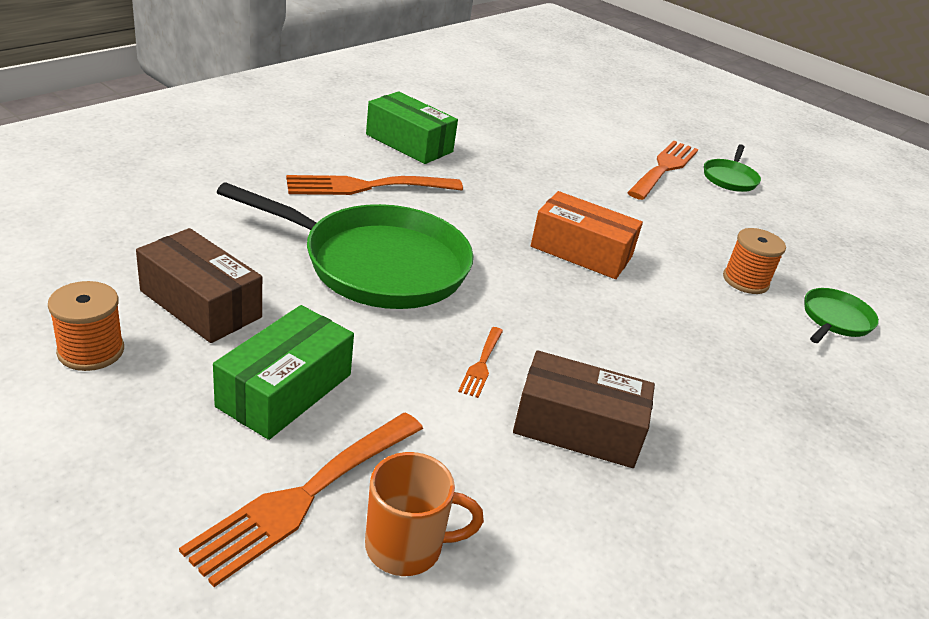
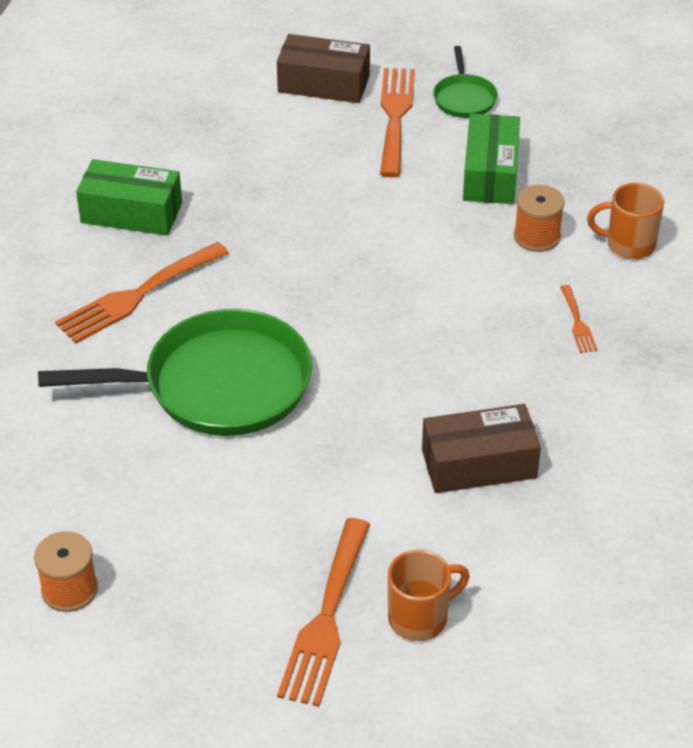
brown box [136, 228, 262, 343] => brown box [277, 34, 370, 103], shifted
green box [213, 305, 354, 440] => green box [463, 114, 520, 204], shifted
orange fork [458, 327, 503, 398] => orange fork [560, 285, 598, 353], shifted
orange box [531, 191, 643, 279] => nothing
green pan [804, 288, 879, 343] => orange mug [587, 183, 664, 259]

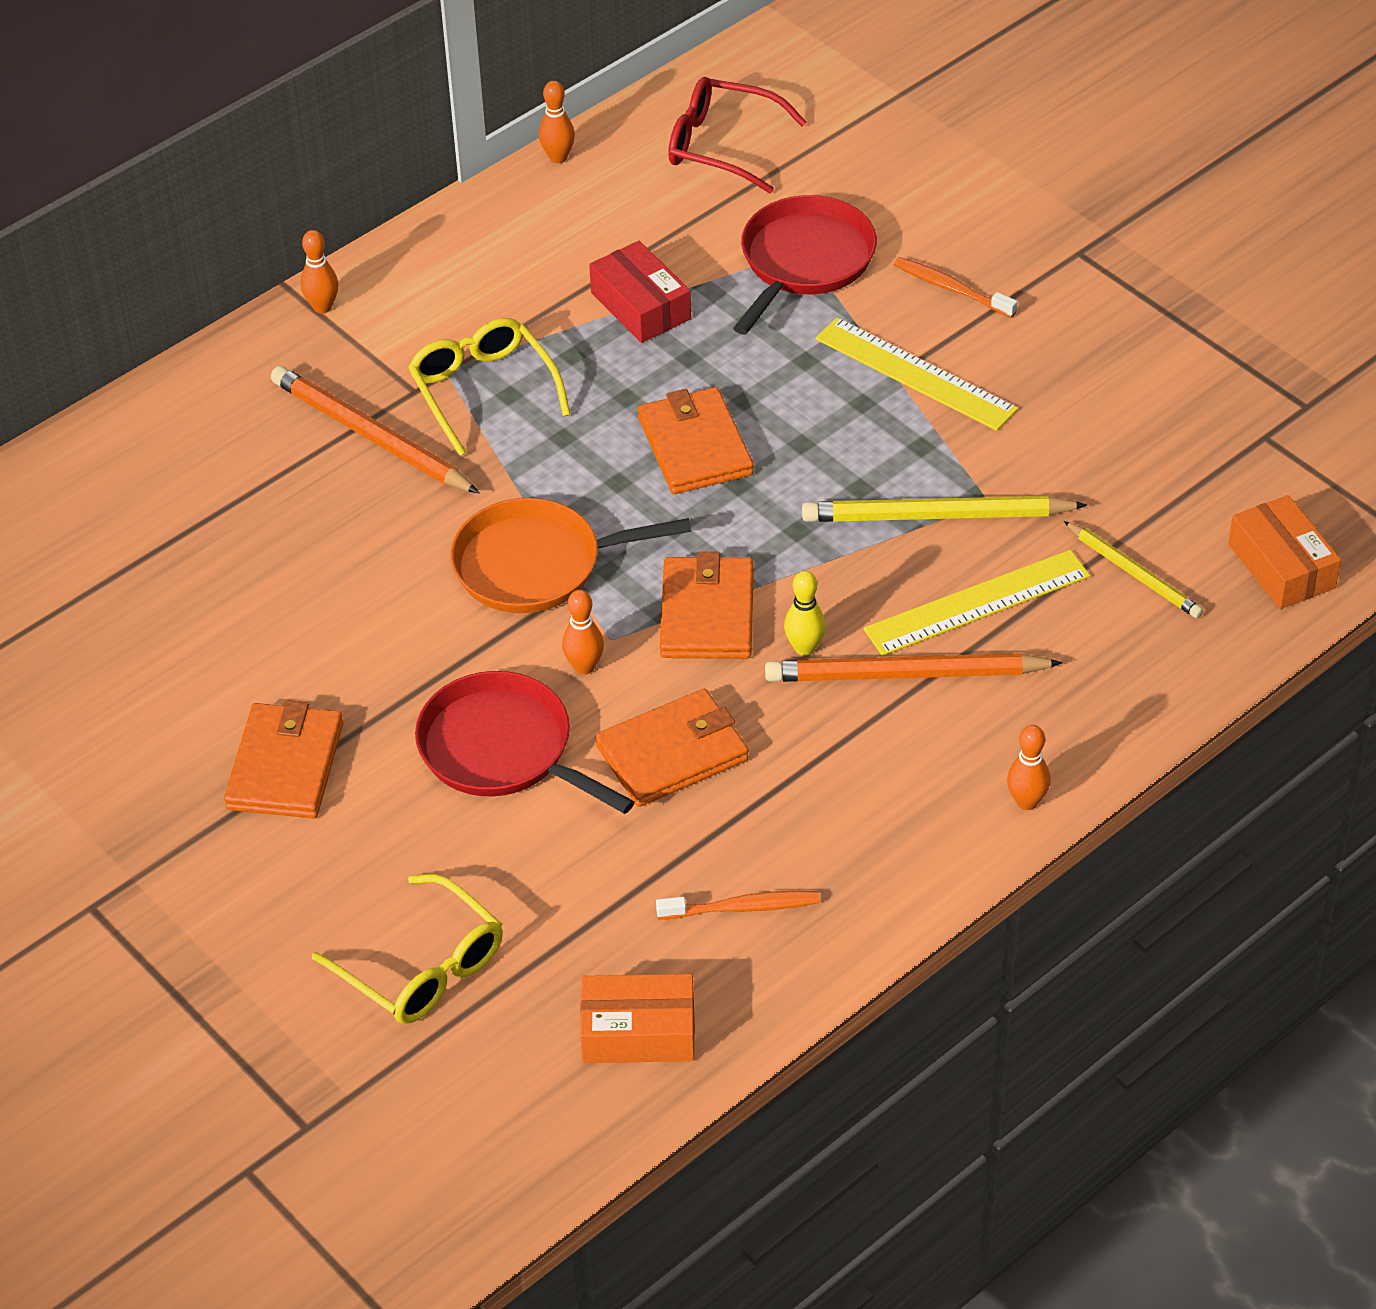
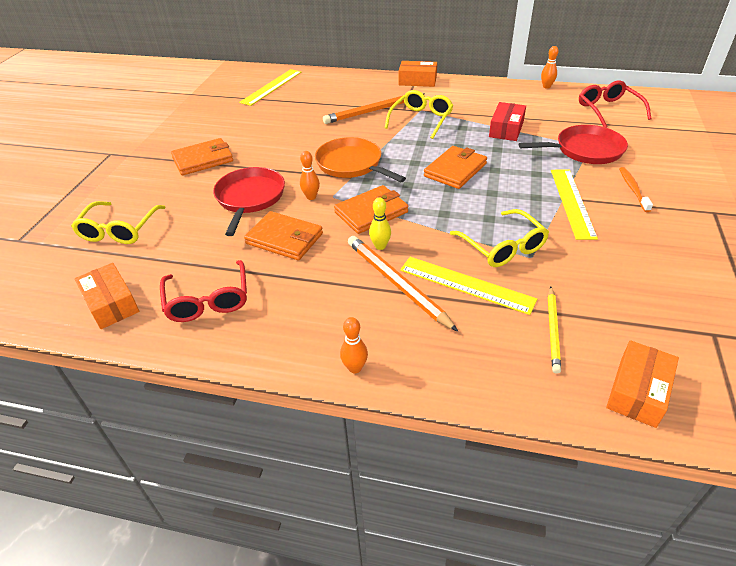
orange pencil [271, 366, 480, 494] => orange pencil [323, 94, 424, 124], 120 degrees counterclockwise
orange bowling pin [301, 230, 338, 313] => orange box [399, 61, 437, 87]
orange toothbrush [656, 891, 820, 919] => red glasses [160, 260, 247, 322]
yellow pencil [802, 496, 1087, 522] => yellow glasses [450, 209, 549, 267]
nothing => yellow ruler [239, 69, 302, 106]

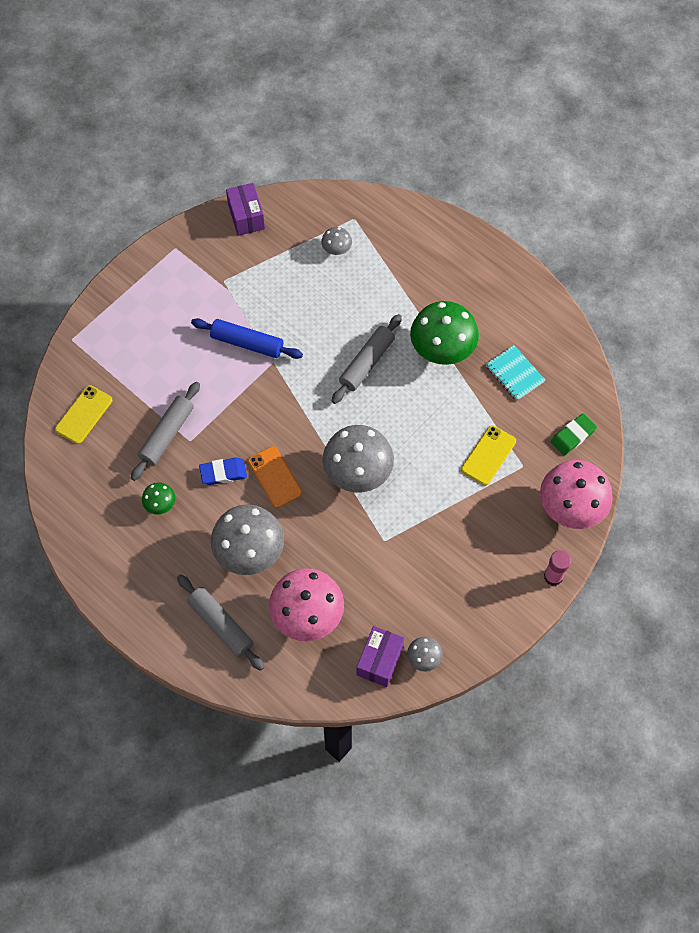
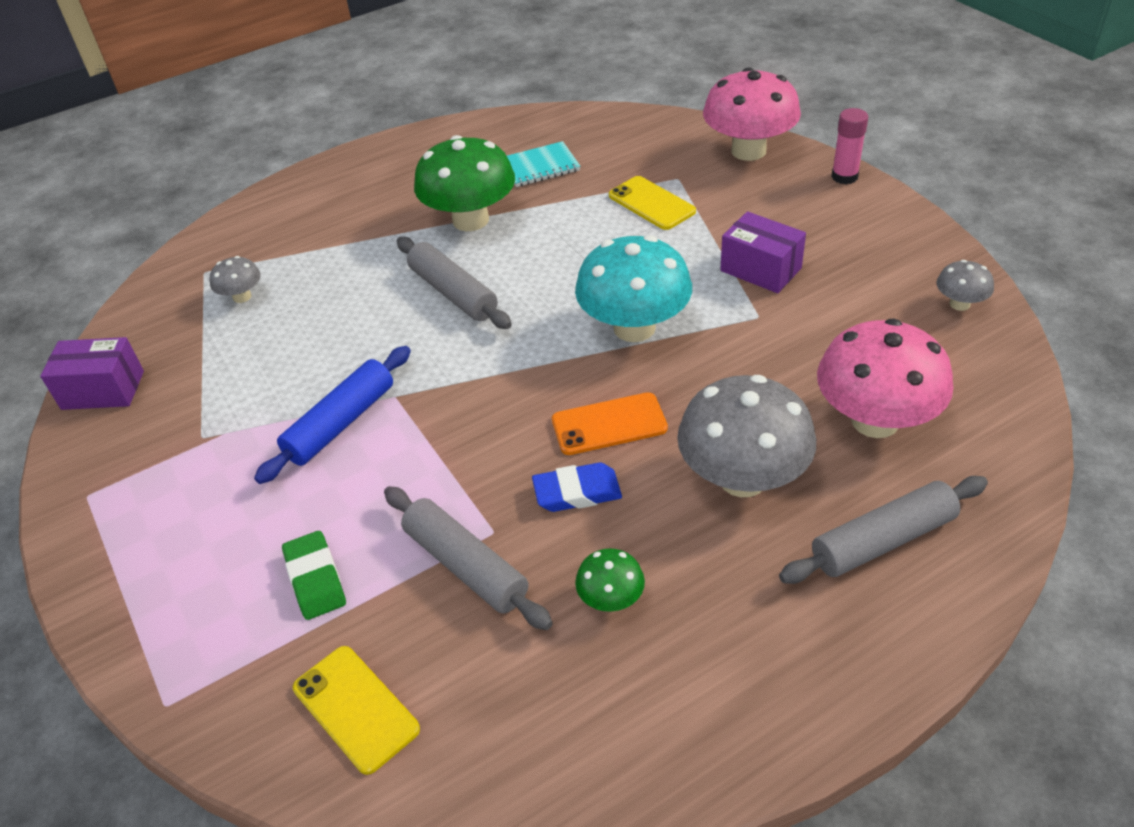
blue eraser [199, 457, 247, 485] => blue eraser [532, 462, 622, 512], 75 degrees clockwise
grey mushroom [322, 425, 394, 493] => turquoise mushroom [575, 235, 692, 342]
purple box [356, 626, 404, 687] => purple box [720, 212, 806, 293], shifted
green eraser [551, 413, 597, 456] => green eraser [282, 531, 346, 620], shifted

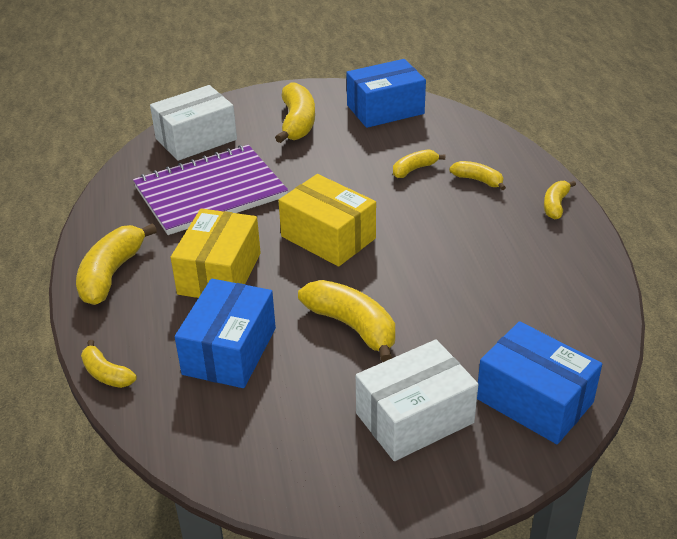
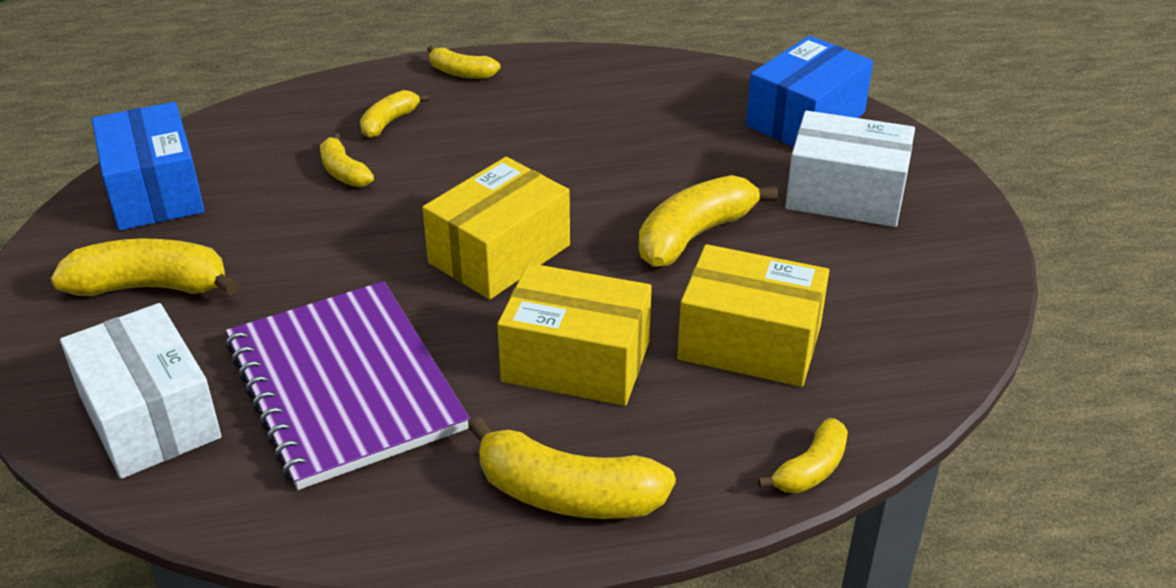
blue box [175, 279, 276, 388] => yellow box [677, 244, 829, 387]
white box [356, 339, 478, 461] => white box [785, 110, 915, 227], 45 degrees counterclockwise

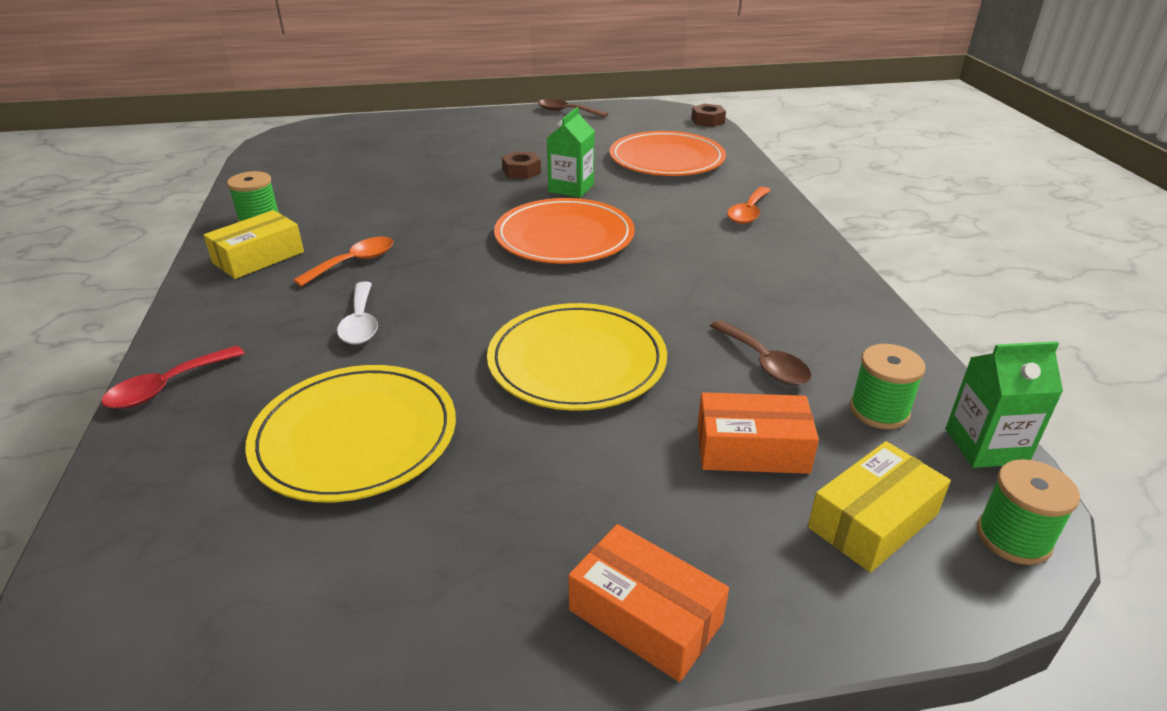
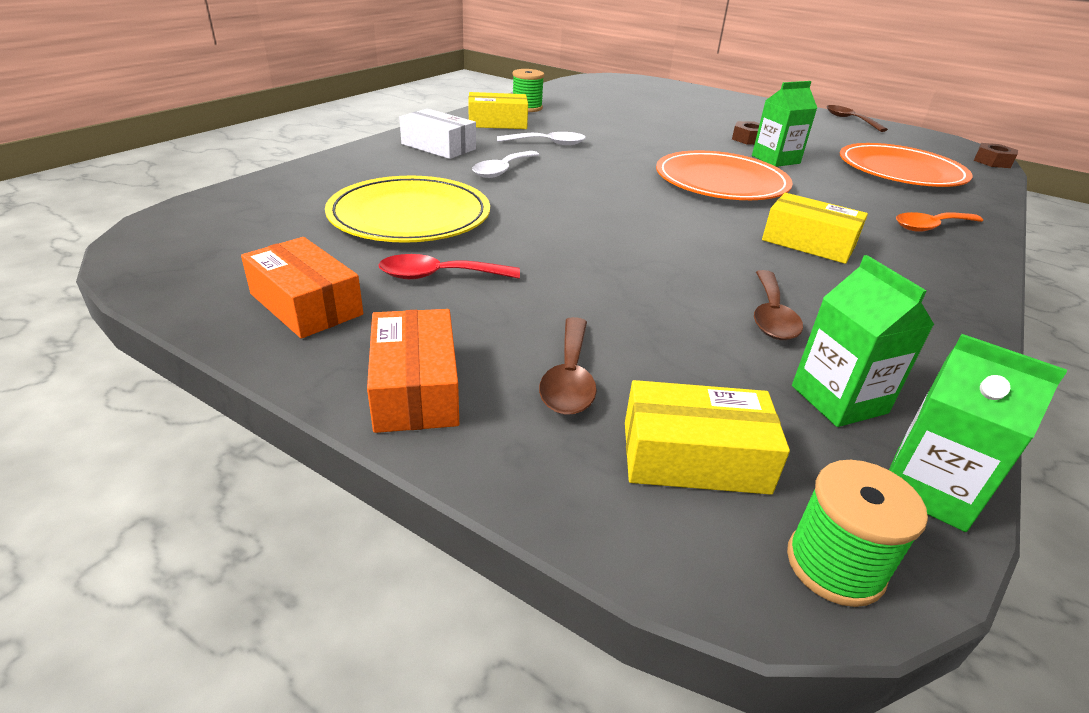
red spoon [101, 345, 245, 409] => red spoon [378, 254, 520, 279], shifted
orange spoon [293, 236, 393, 287] => white spoon [497, 132, 586, 145]
yellow plate [487, 303, 667, 411] => nothing
orange box [698, 392, 819, 474] => orange box [241, 237, 363, 339], shifted
green spool [850, 344, 925, 429] => green carton [792, 255, 934, 427]
nothing => white box [399, 109, 476, 159]
nothing => brown spoon [539, 317, 597, 415]
nothing => yellow box [762, 193, 868, 264]

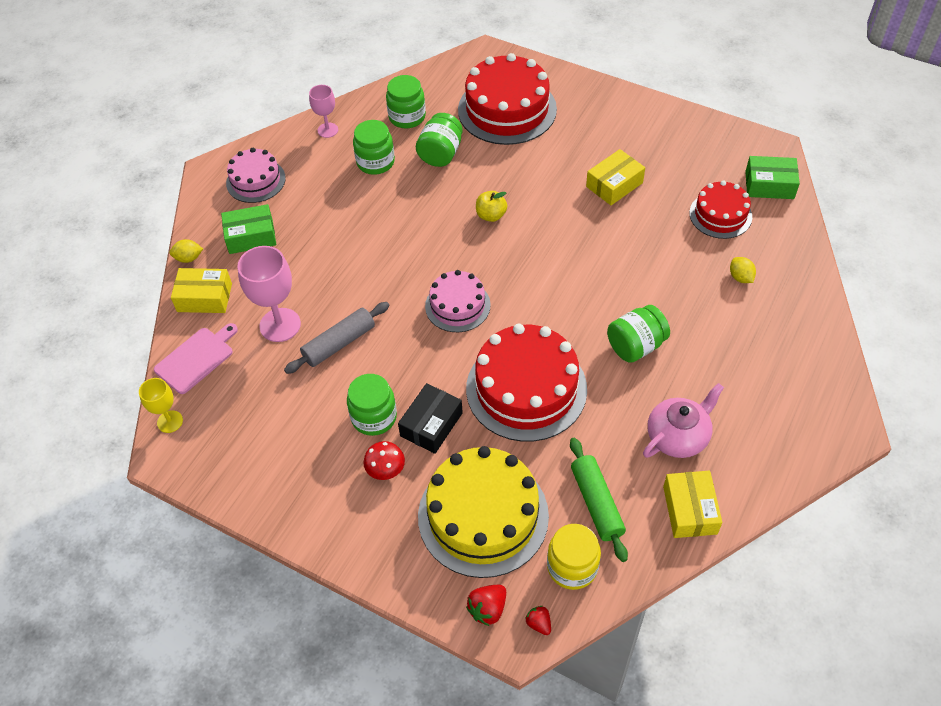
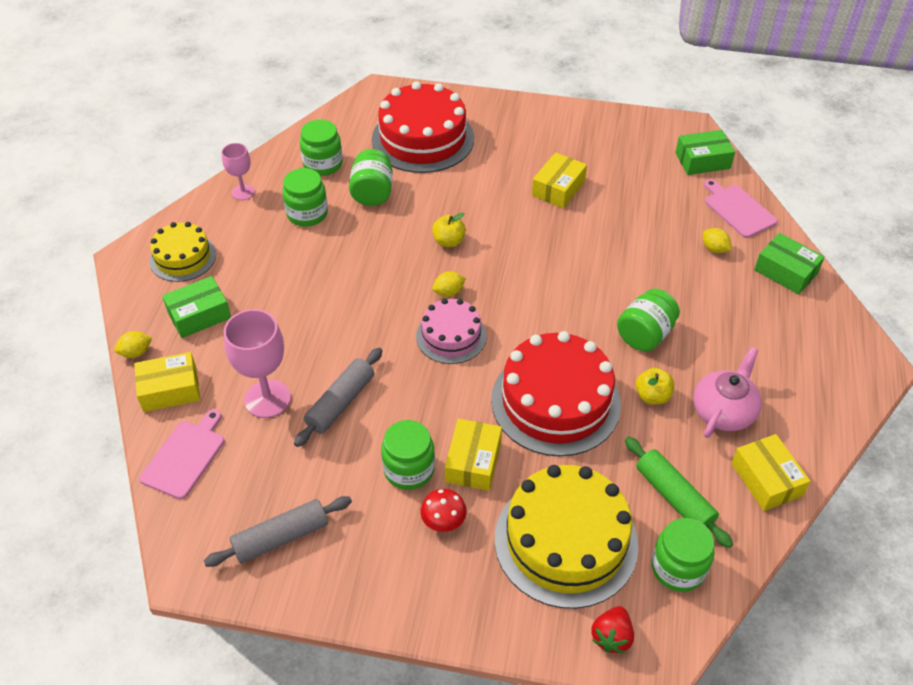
yellow goblet [139, 378, 183, 433] => nothing
pink cake [226, 148, 286, 203] => yellow cake [149, 222, 216, 282]
black box [398, 383, 463, 454] => yellow box [445, 419, 502, 491]
red strawberry [525, 606, 551, 635] => nothing
yellow jar [547, 524, 601, 590] => green jar [652, 518, 714, 592]
red cake [689, 180, 752, 239] => nothing
nothing => grey rolling pin [204, 496, 352, 567]
nothing => yellow lemon [432, 271, 466, 297]
nothing => yellow apple [636, 368, 674, 405]
nothing => pink cutting board [704, 179, 777, 238]
nothing => green box [754, 233, 825, 294]

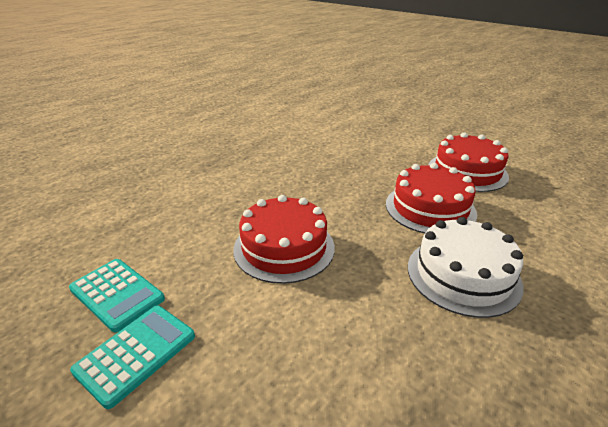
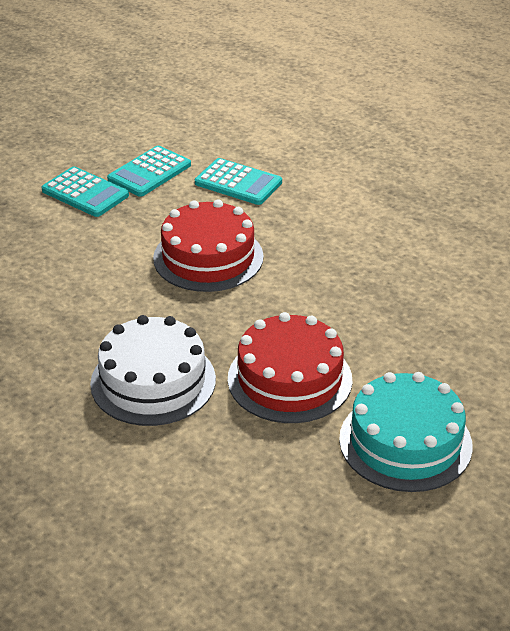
red cake [428, 132, 509, 192] => turquoise cake [339, 372, 473, 492]
nothing => turquoise calculator [195, 158, 282, 205]

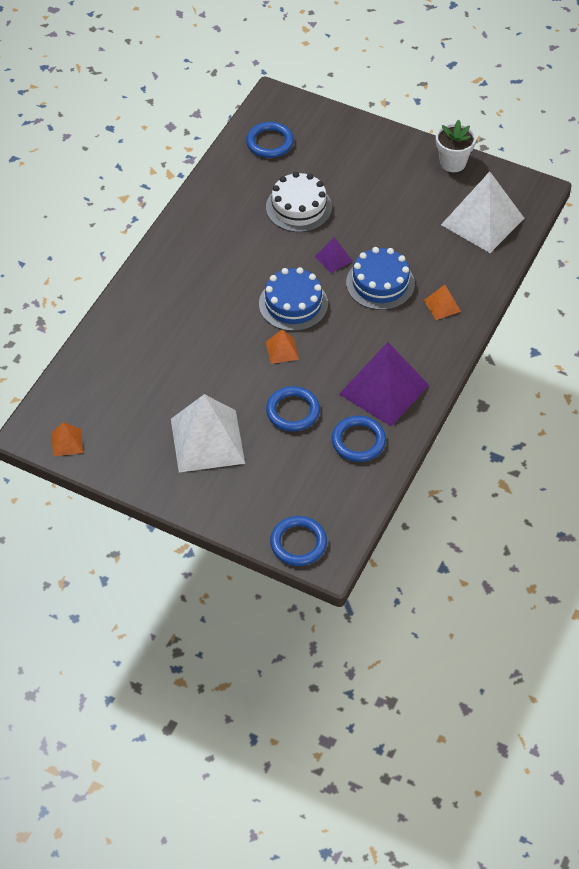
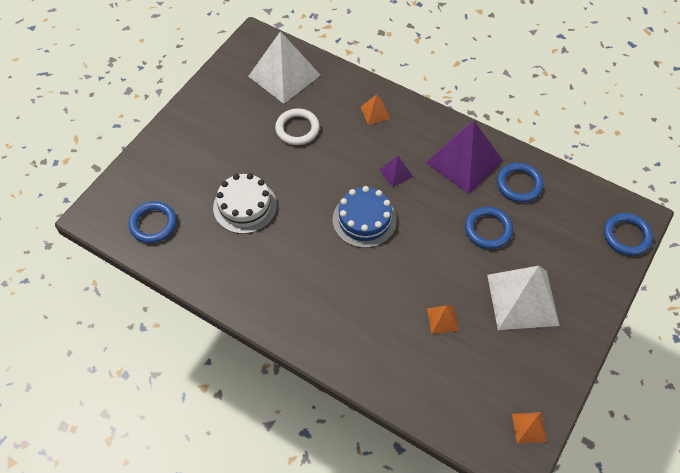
orange pyramid [266, 330, 299, 364] => orange pyramid [427, 305, 459, 334], shifted
purple pyramid [315, 237, 352, 273] => purple pyramid [379, 156, 413, 187], shifted
blue cake [346, 247, 415, 310] => nothing
white flower pot [436, 120, 476, 172] => nothing
nothing => white ring [275, 108, 320, 145]

